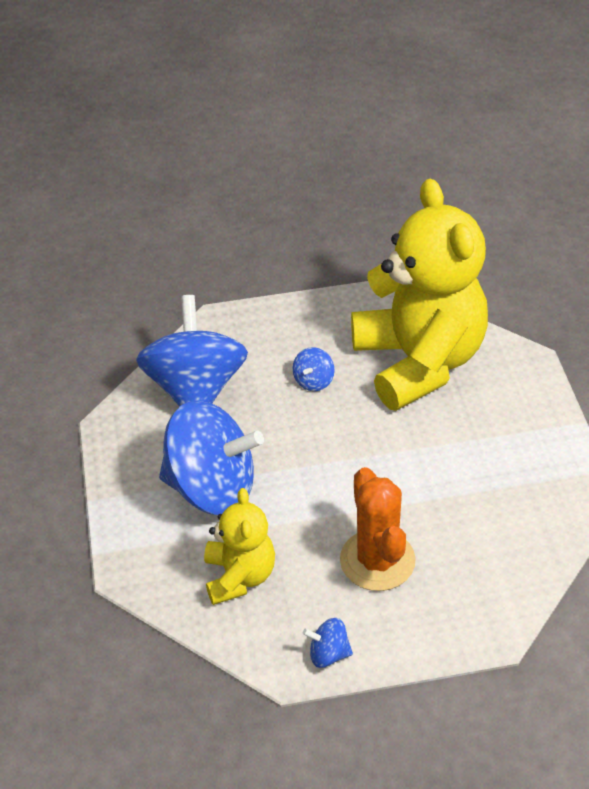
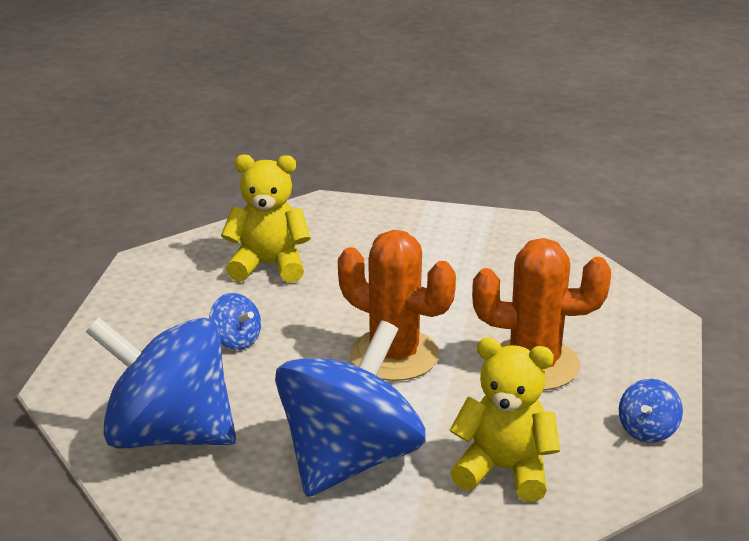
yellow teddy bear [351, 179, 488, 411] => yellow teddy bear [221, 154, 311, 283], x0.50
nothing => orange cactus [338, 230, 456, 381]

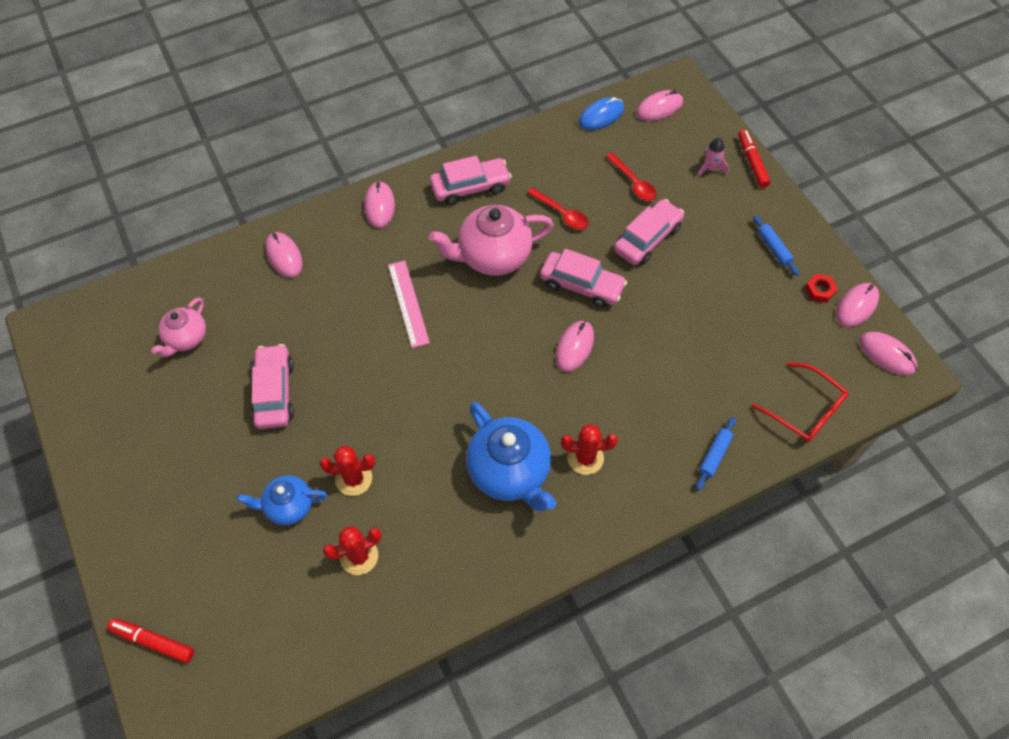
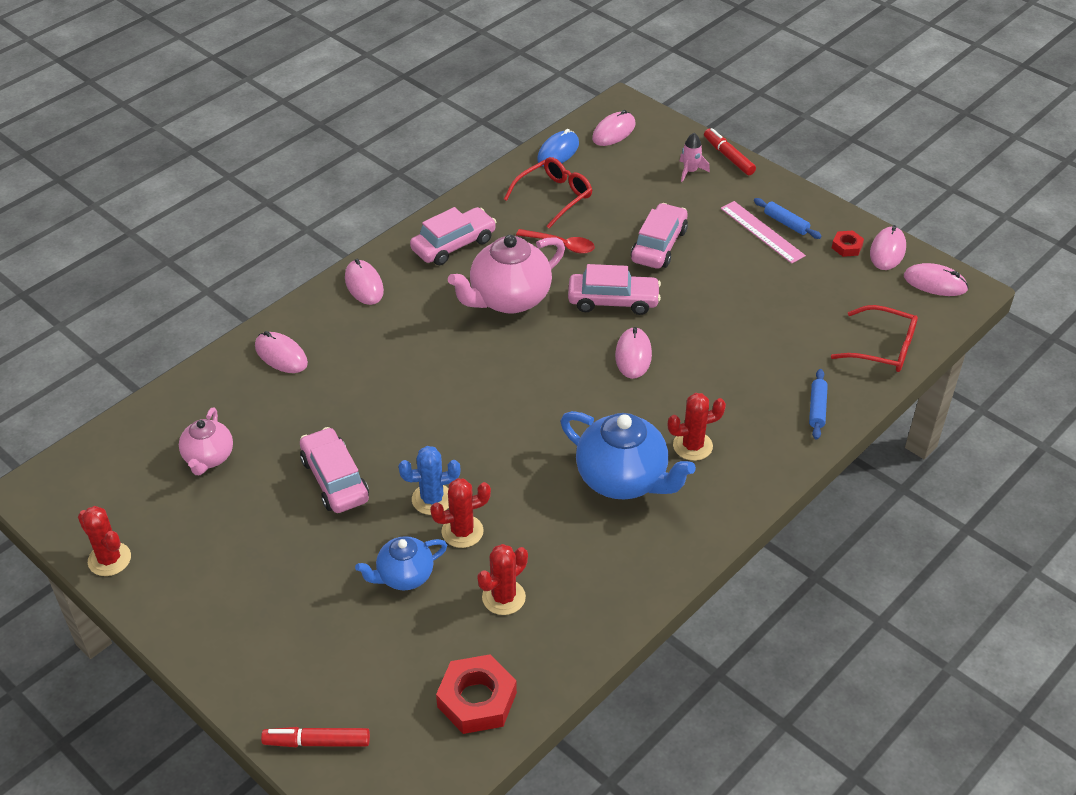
pink ruler [388, 261, 430, 348] => pink ruler [721, 201, 806, 264], shifted
red spoon [606, 153, 656, 201] => nothing
nothing => red cactus [78, 506, 131, 576]
nothing => blue cactus [398, 446, 460, 515]
nothing => red nut [436, 654, 517, 734]
nothing => red glasses [504, 157, 592, 228]

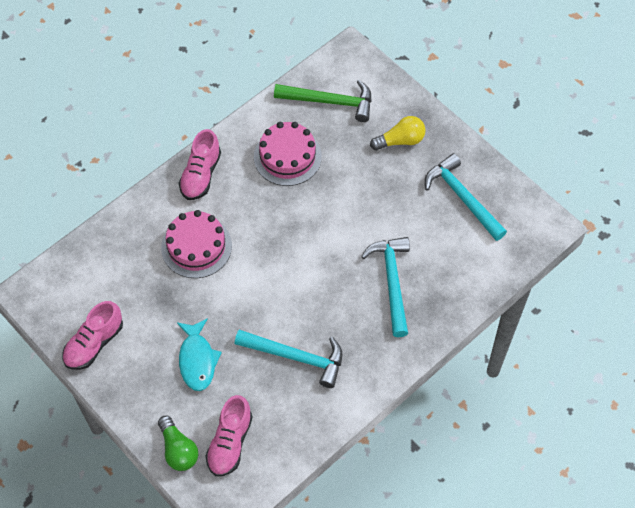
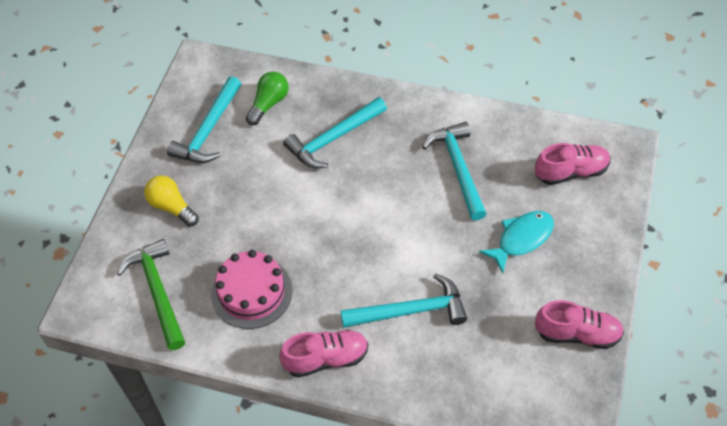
green light bulb [158, 416, 198, 471] => green light bulb [246, 72, 289, 125], shifted
pink cake [161, 210, 232, 278] => turquoise hammer [341, 273, 467, 328]

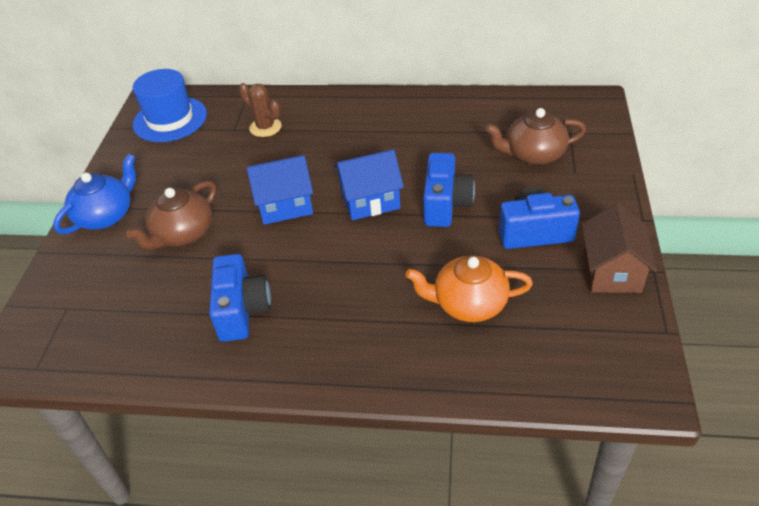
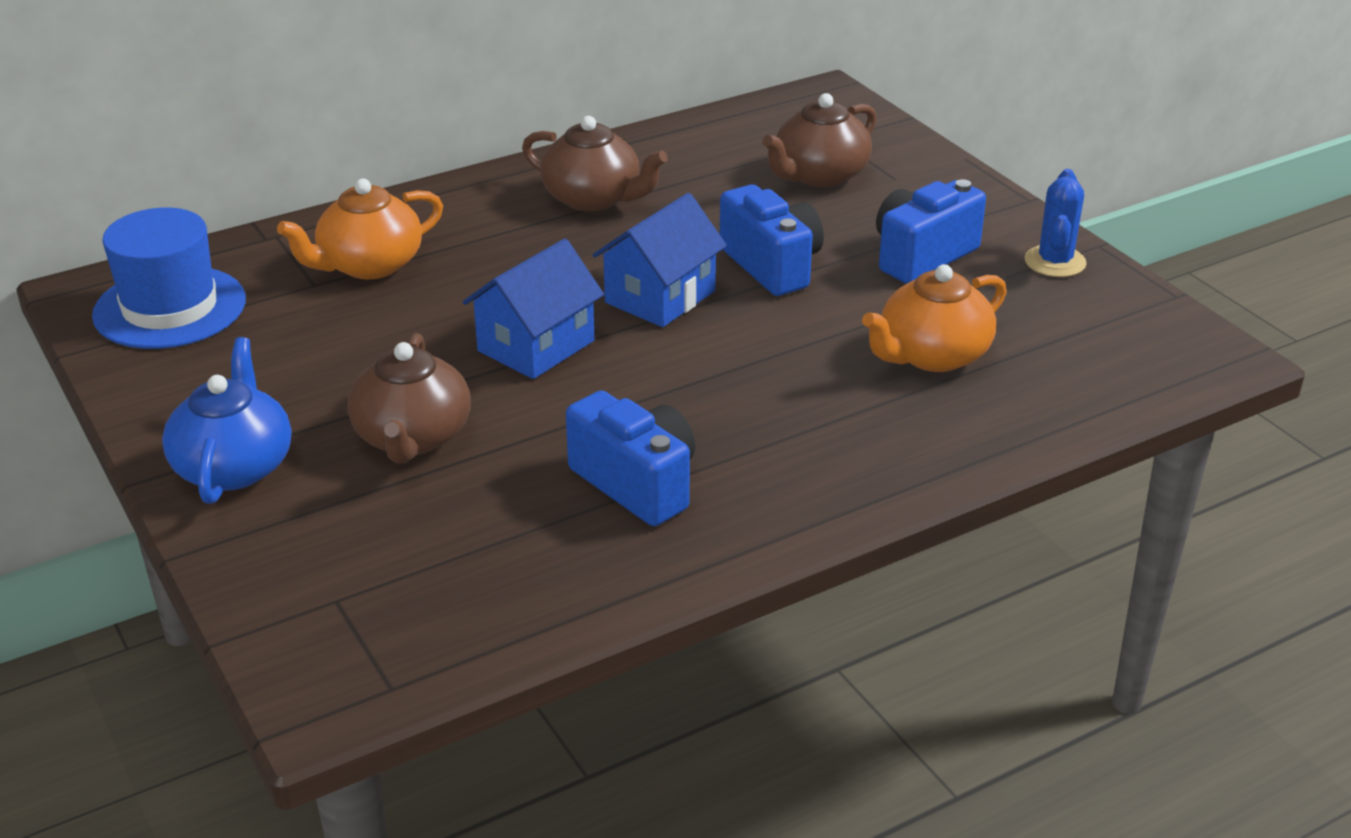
brown cactus [239, 83, 282, 137] => orange teapot [277, 179, 443, 279]
brown house [582, 203, 657, 293] => blue cactus [1024, 169, 1087, 277]
nothing => brown teapot [522, 116, 668, 212]

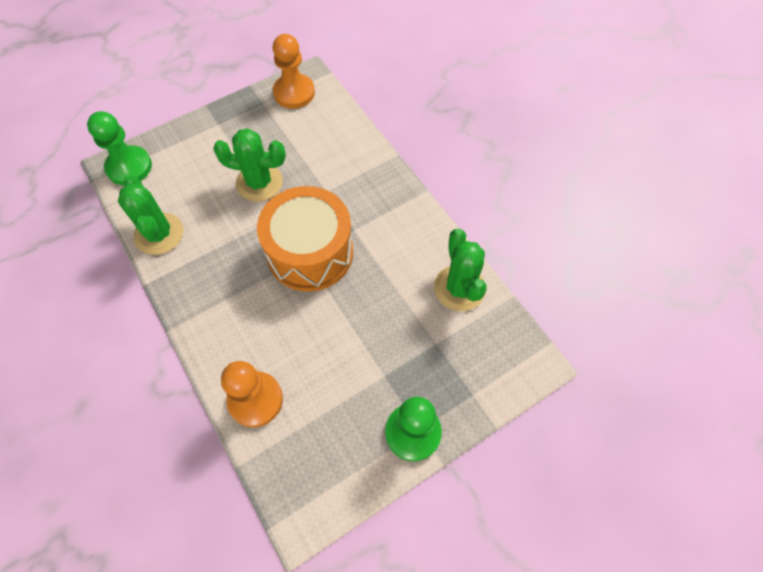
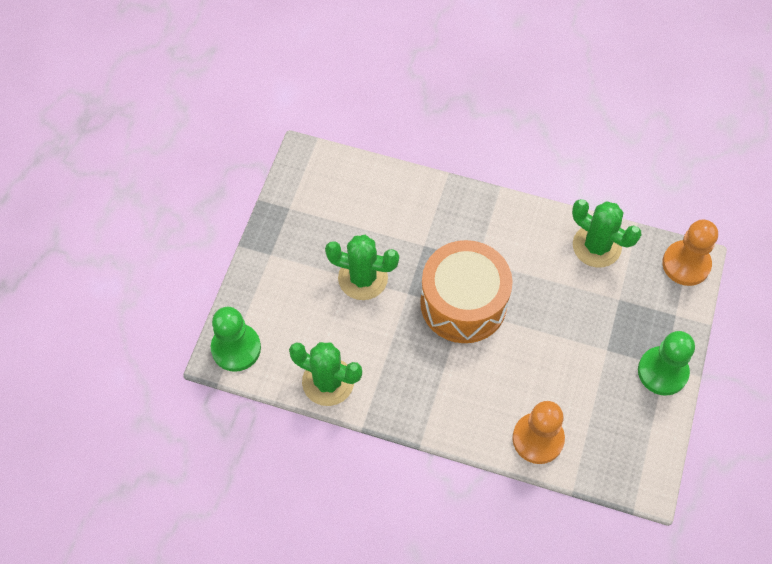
green cactus [213, 128, 286, 202] => green cactus [325, 235, 399, 300], 45 degrees clockwise
orange pawn [273, 34, 315, 109] => orange pawn [662, 220, 718, 286], shifted

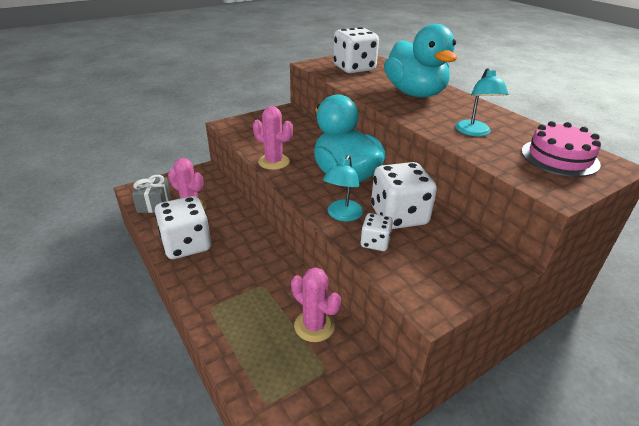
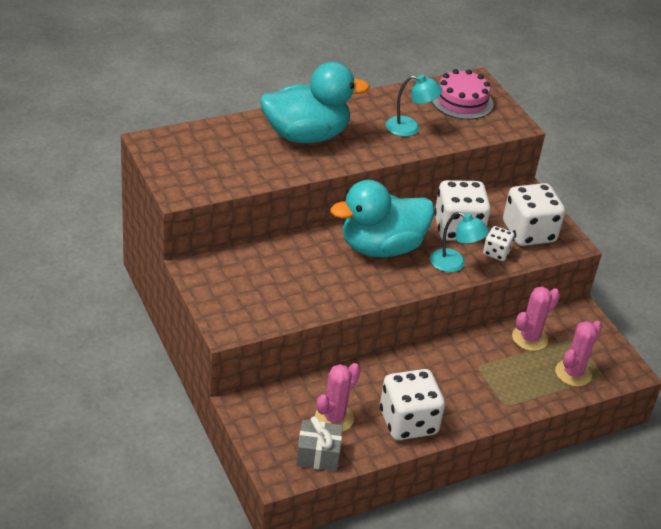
pink cactus [253, 106, 293, 170] => pink cactus [555, 321, 602, 387], shifted
white dice [333, 27, 379, 73] => white dice [503, 183, 565, 246], shifted

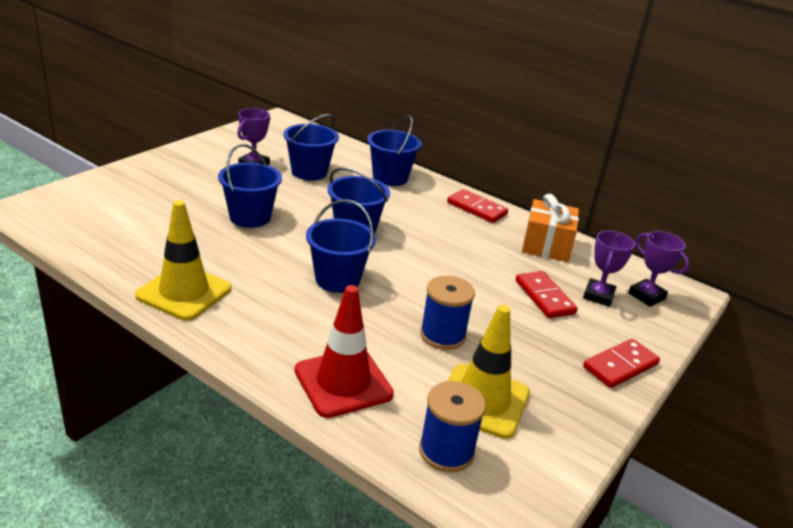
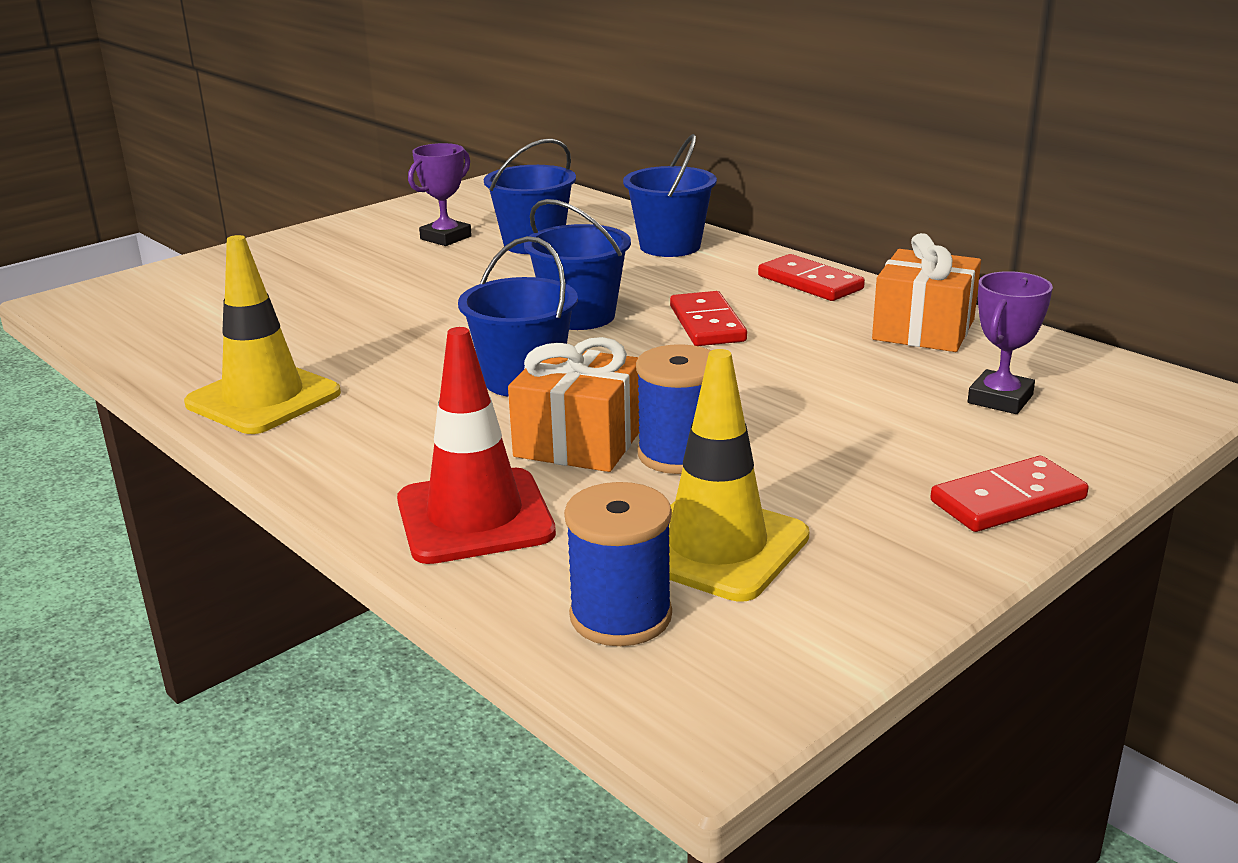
blue bucket [218, 144, 282, 228] => nothing
red domino [515, 271, 578, 318] => red domino [670, 291, 747, 346], shifted
purple trophy [628, 231, 690, 307] => nothing
nothing => orange gift [508, 337, 639, 472]

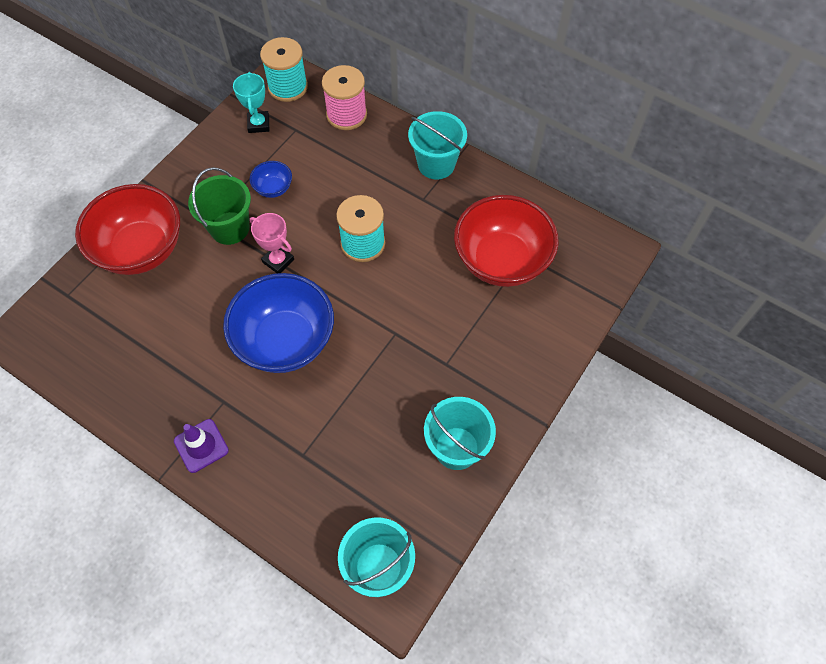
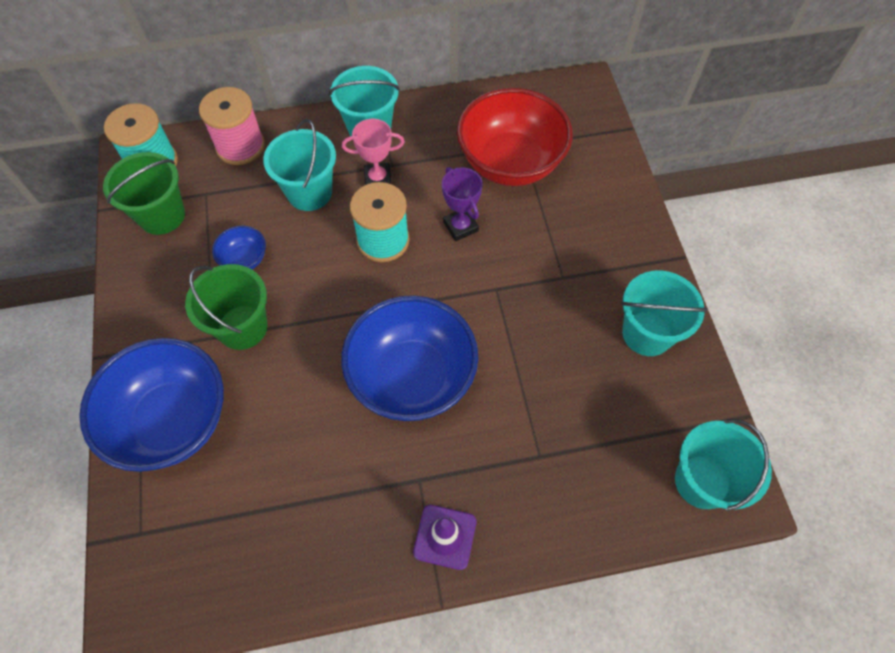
red bowl [75, 184, 180, 275] => blue bowl [79, 338, 224, 472]
turquoise trophy [233, 72, 269, 133] => green bucket [103, 152, 185, 235]
pink trophy [250, 213, 294, 273] => pink trophy [342, 119, 405, 185], shifted
nothing => turquoise bucket [263, 119, 336, 211]
nothing => purple trophy [442, 167, 483, 241]

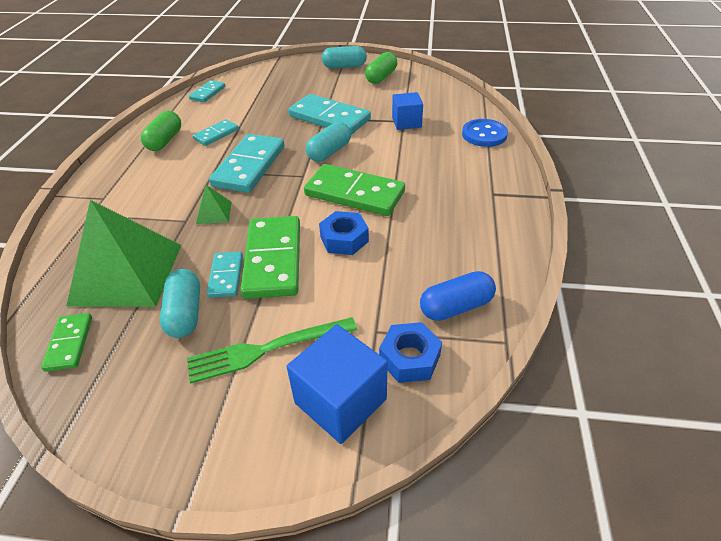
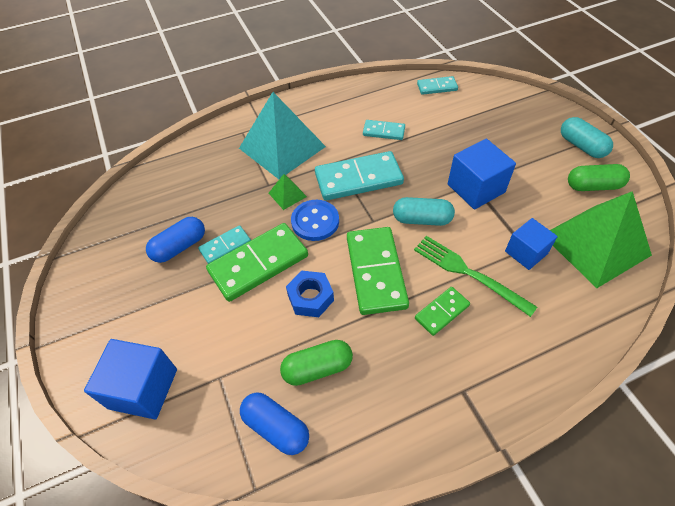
green domino [41, 313, 92, 372] => green domino [415, 287, 470, 336], shifted
green pyramid [66, 200, 181, 307] => green pyramid [550, 191, 652, 288], shifted
green capsule [141, 111, 181, 151] => green capsule [280, 340, 353, 386], shifted
turquoise capsule [160, 269, 200, 338] => blue capsule [146, 217, 205, 263]
green fork [187, 317, 357, 384] => green fork [414, 236, 537, 317], shifted
turquoise domino [288, 94, 371, 135] => blue cube [448, 139, 516, 209]
blue nut [379, 322, 442, 383] => nothing
blue button [462, 119, 508, 147] => blue button [291, 200, 339, 241], shifted
nothing => turquoise pyramid [239, 92, 326, 179]

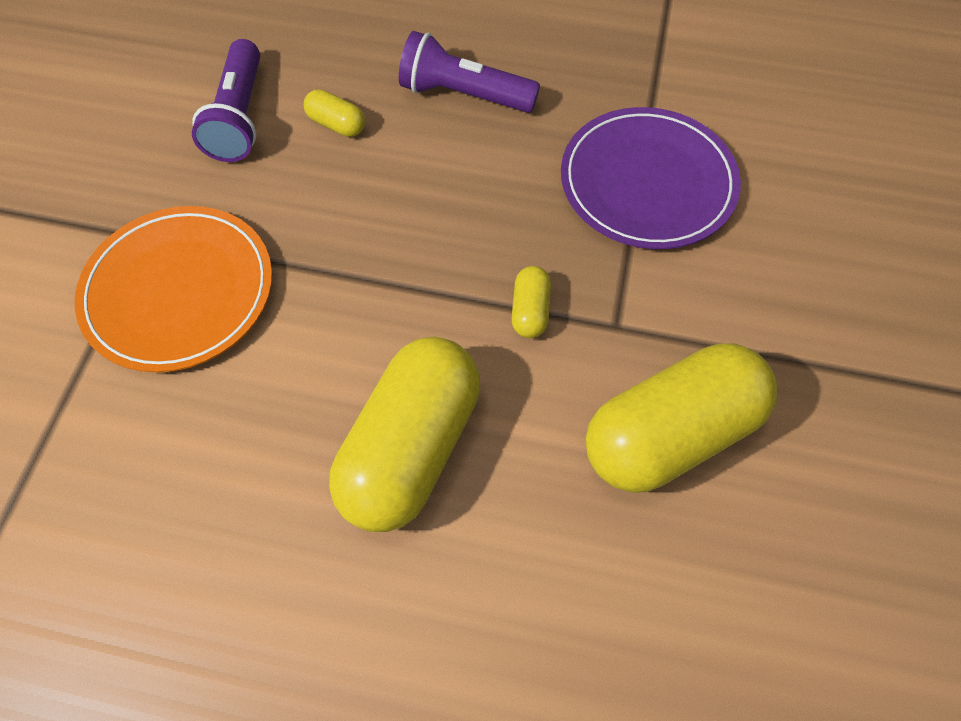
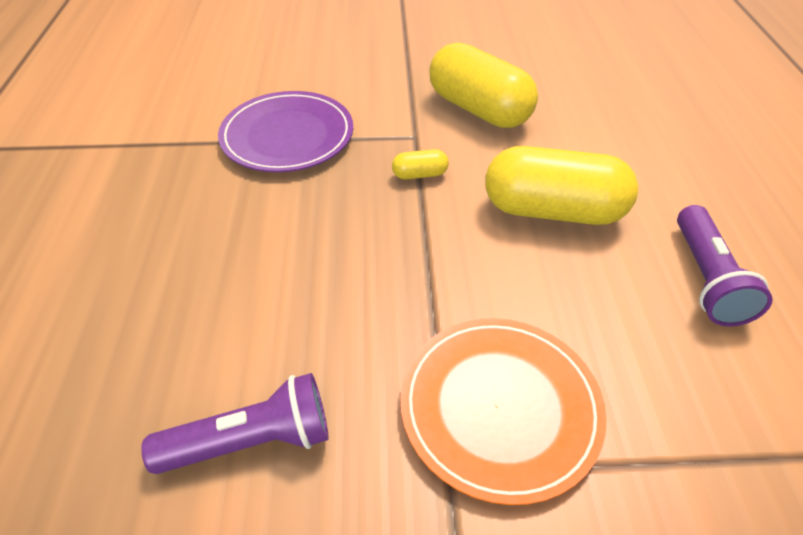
yellow capsule [303, 89, 365, 137] => nothing
purple flashlight [399, 31, 540, 113] => purple flashlight [677, 205, 773, 327], shifted

